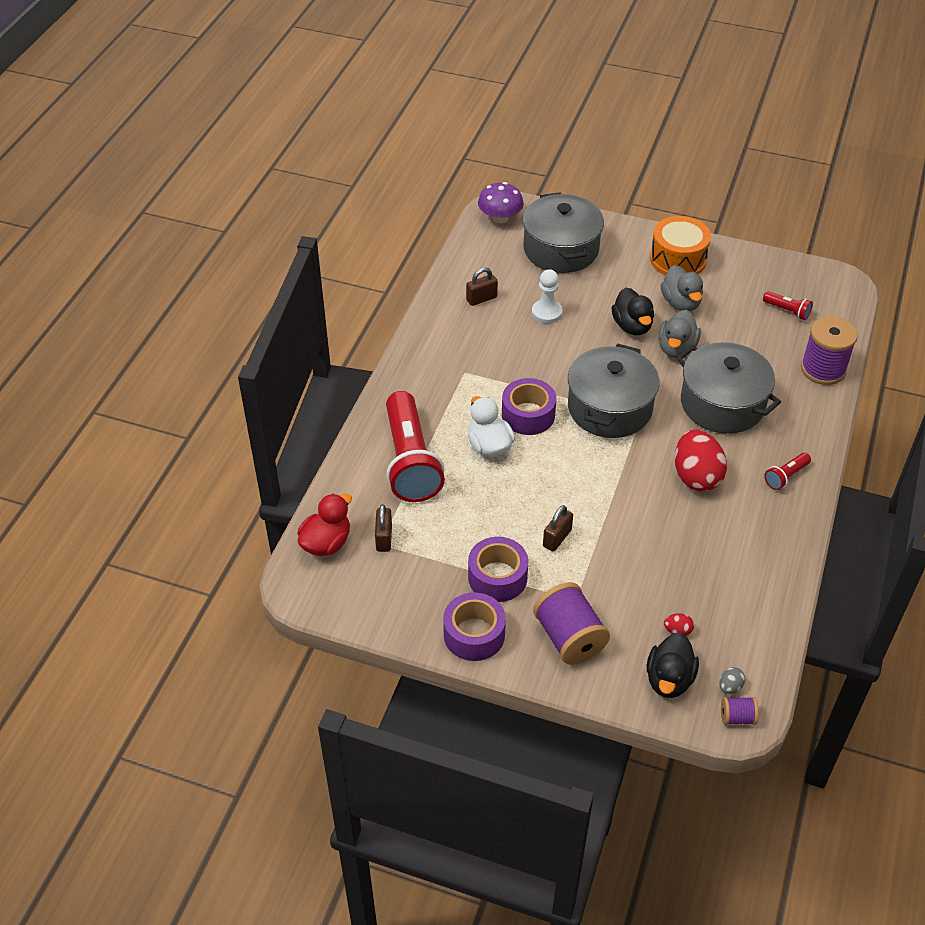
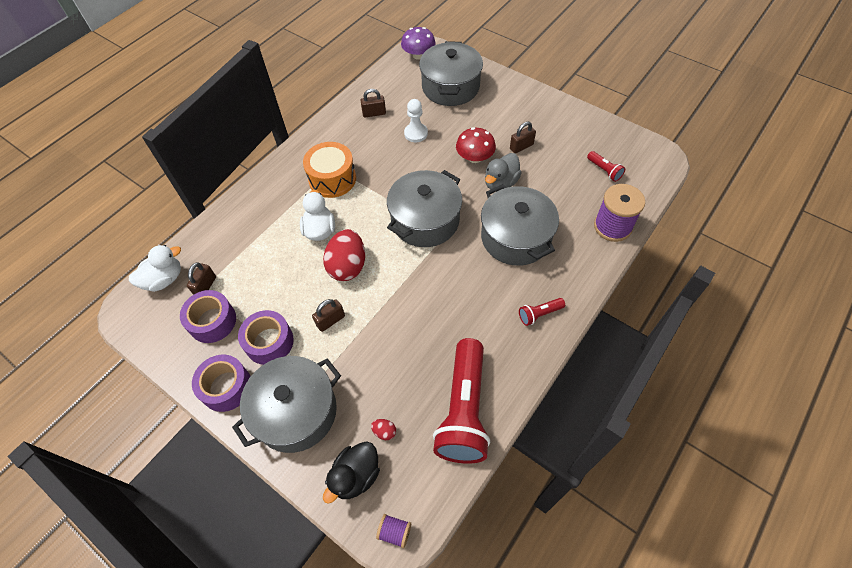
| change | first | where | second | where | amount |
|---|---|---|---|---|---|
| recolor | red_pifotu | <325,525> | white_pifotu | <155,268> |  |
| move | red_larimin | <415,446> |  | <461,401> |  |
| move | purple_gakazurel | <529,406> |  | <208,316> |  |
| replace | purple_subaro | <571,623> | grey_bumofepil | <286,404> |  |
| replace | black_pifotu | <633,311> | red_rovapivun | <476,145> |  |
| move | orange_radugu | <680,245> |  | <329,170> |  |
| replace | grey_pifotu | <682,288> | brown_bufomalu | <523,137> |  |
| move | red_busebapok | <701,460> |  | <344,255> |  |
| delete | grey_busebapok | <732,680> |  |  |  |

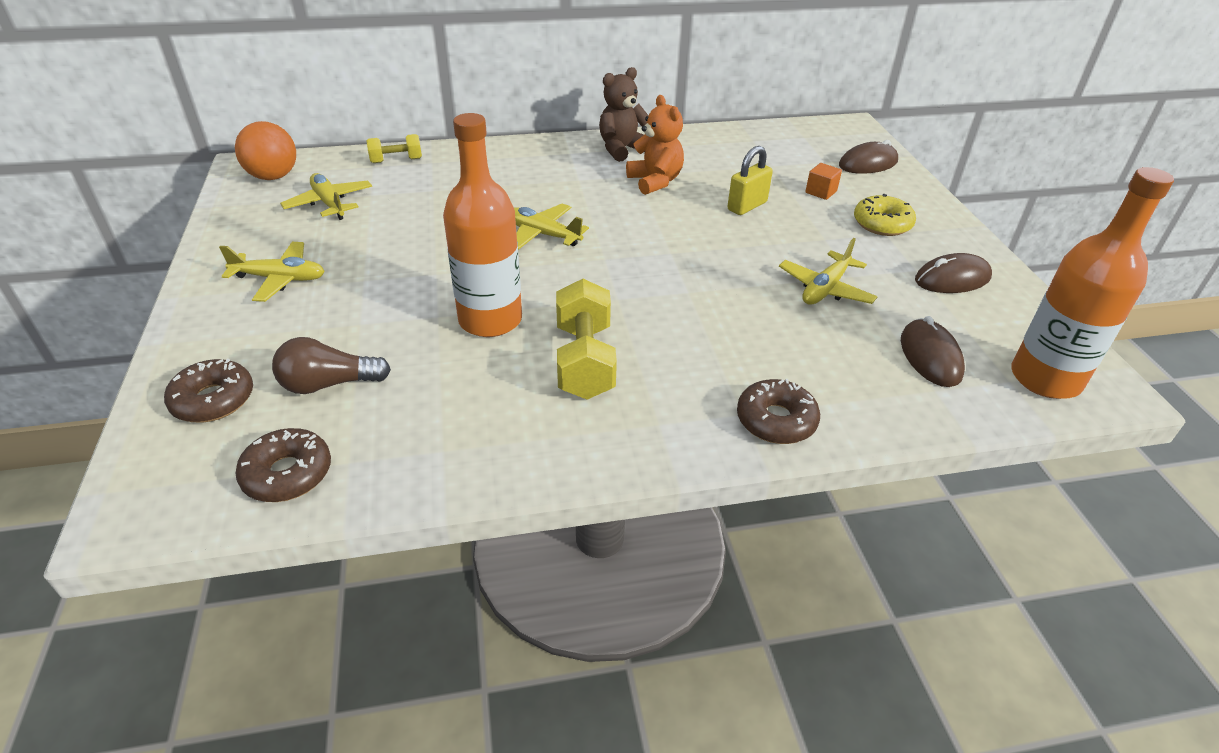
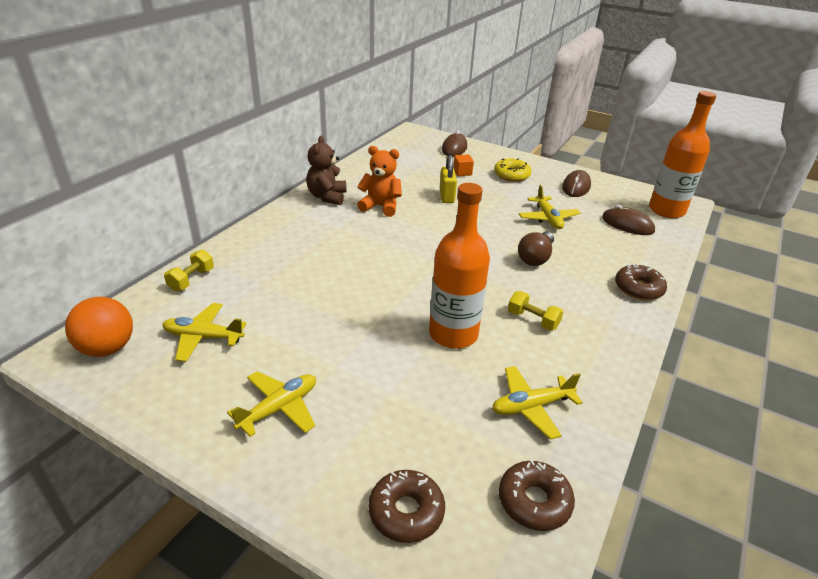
| change | first | where | second | where | amount |
|---|---|---|---|---|---|
| move | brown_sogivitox | <331,365> |  | <536,248> |  |
| move | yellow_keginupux | <551,227> |  | <537,403> |  |
| resize | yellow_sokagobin | <586,339> |  | <535,311> | x0.58 |

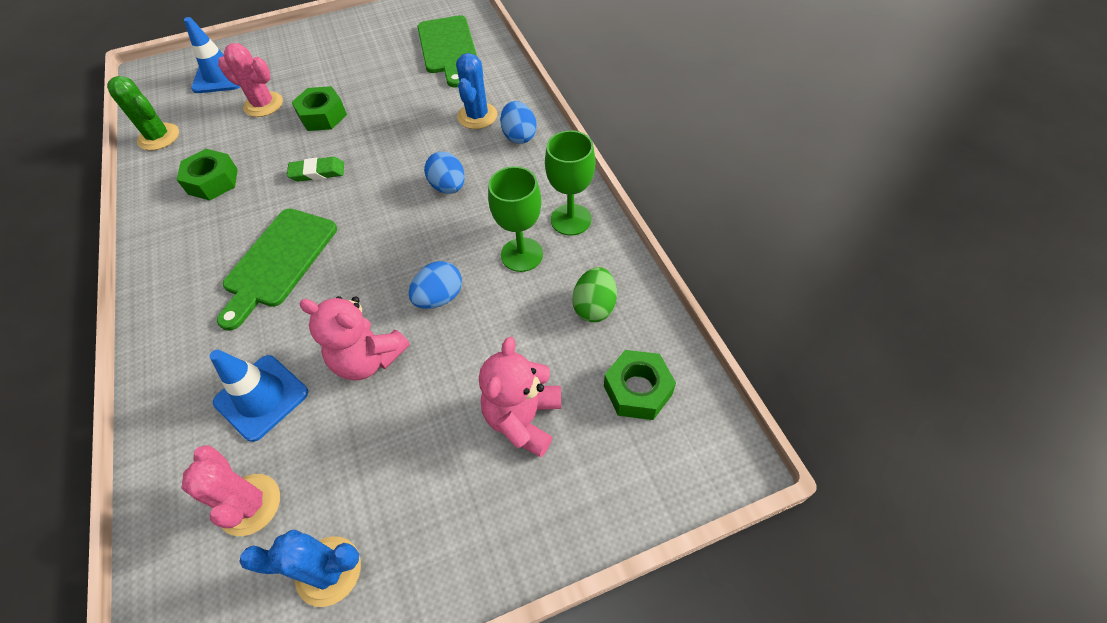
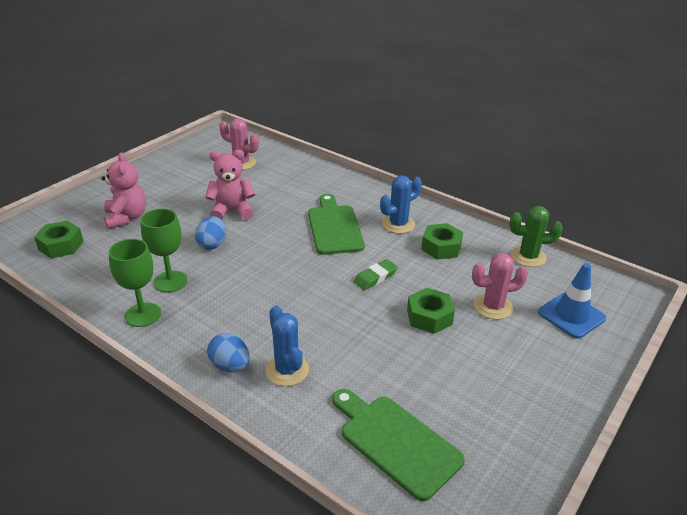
| change | first | where | second | where | amount |
|---|---|---|---|---|---|
| delete | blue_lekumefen | <259,395> |  |  |  |
| move | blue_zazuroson | <300,568> |  | <401,204> |  |
| delete | blue_busebapok | <444,173> |  |  |  |
| delete | green_busebapok | <594,294> |  |  |  |

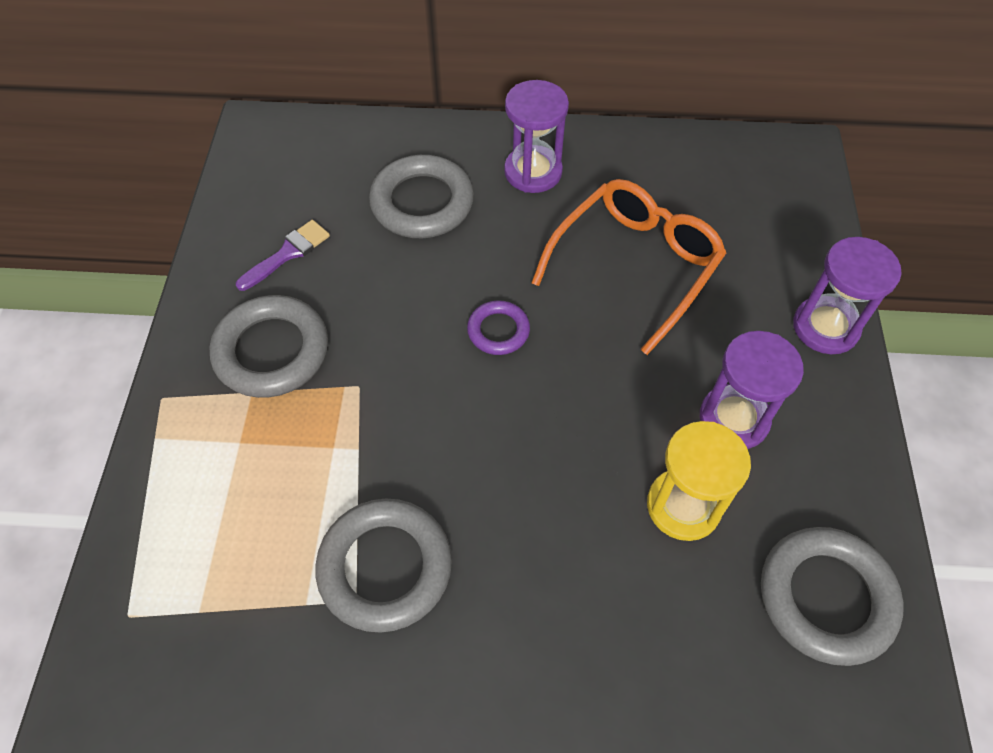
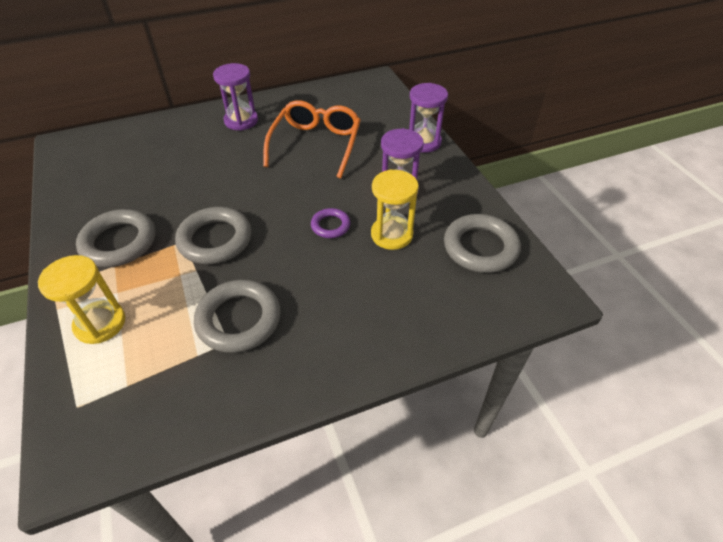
| change | first | where | second | where | amount |
|---|---|---|---|---|---|
| delete | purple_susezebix | <283,255> |  |  |  |
| move | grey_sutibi | <421,196> |  | <213,235> |  |
| move | purple_sutibi | <498,327> |  | <330,223> |  |
| insert |  |  | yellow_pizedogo | <81,299> |  |

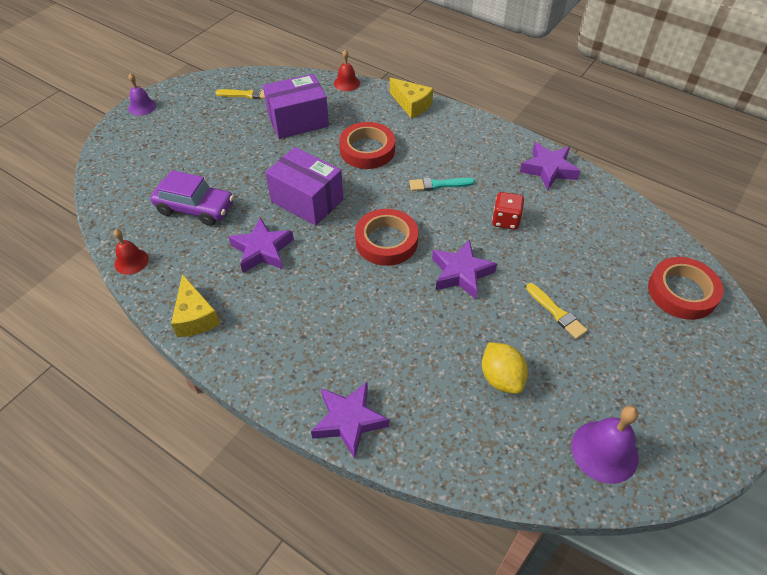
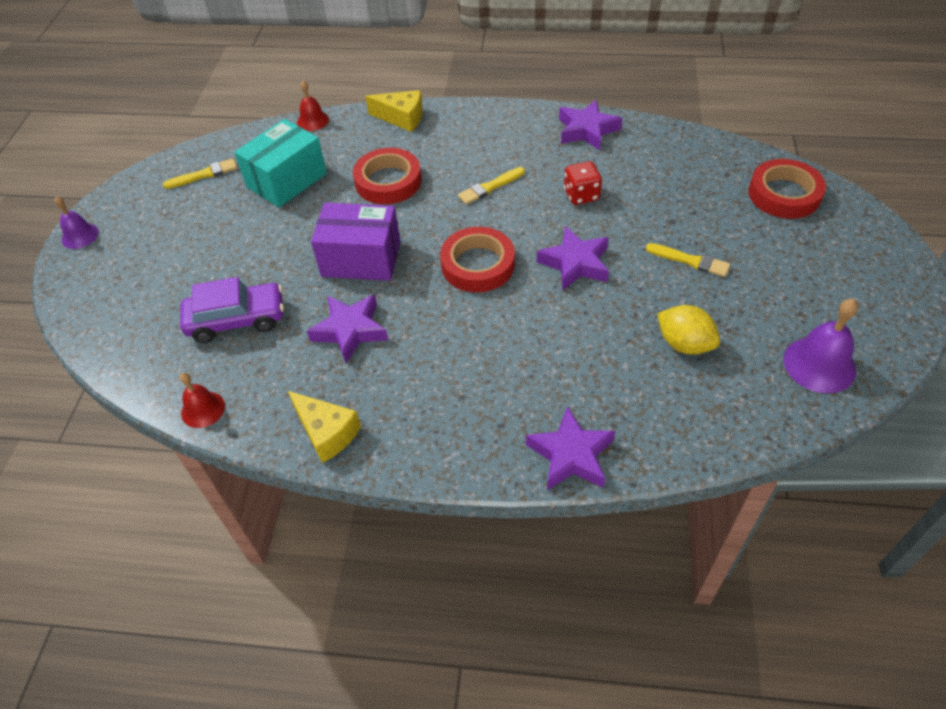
| change | first | where | second | where | amount |
|---|---|---|---|---|---|
| recolor | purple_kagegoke | <296,106> | turquoise_kagegoke | <280,163> |  |
| recolor | turquoise_susezebix | <442,184> | yellow_susezebix | <491,186> |  |

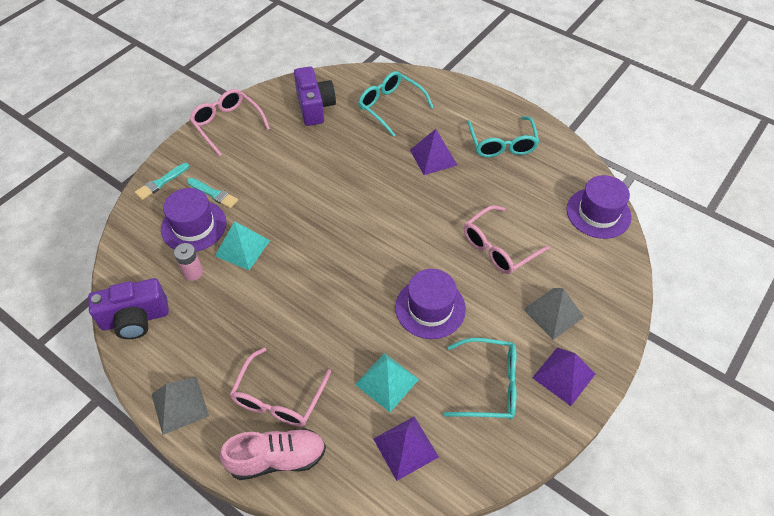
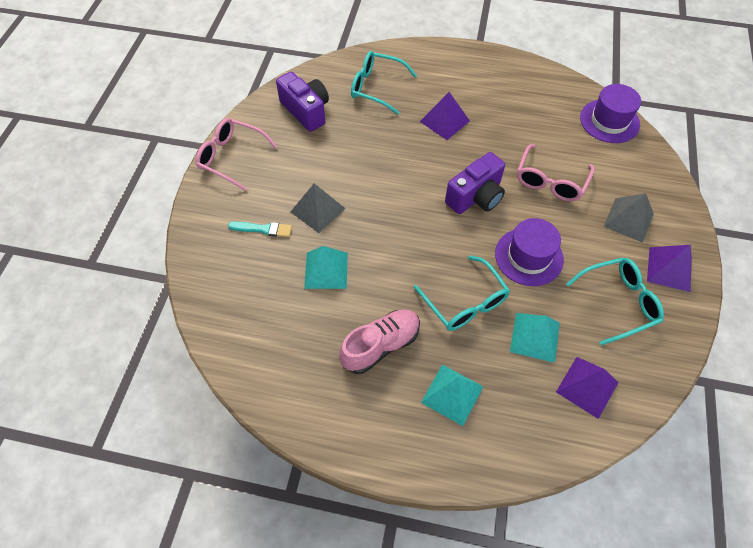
| change | first | where | second | where | amount |
|---|---|---|---|---|---|
| move | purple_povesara | <128,308> |  | <475,183> |  |
| delete | turquoise_susezebix | <162,181> |  |  |  |
| move | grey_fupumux | <180,406> |  | <318,208> |  |
| delete | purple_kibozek | <194,220> |  |  |  |
| delete | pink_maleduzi | <188,262> |  |  |  |
| move | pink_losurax | <273,454> |  | <379,342> |  |
| replace | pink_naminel | <280,387> | turquoise_fupumux | <452,395> |  |
| move | turquoise_naminel | <503,136> |  | <461,293> |  |

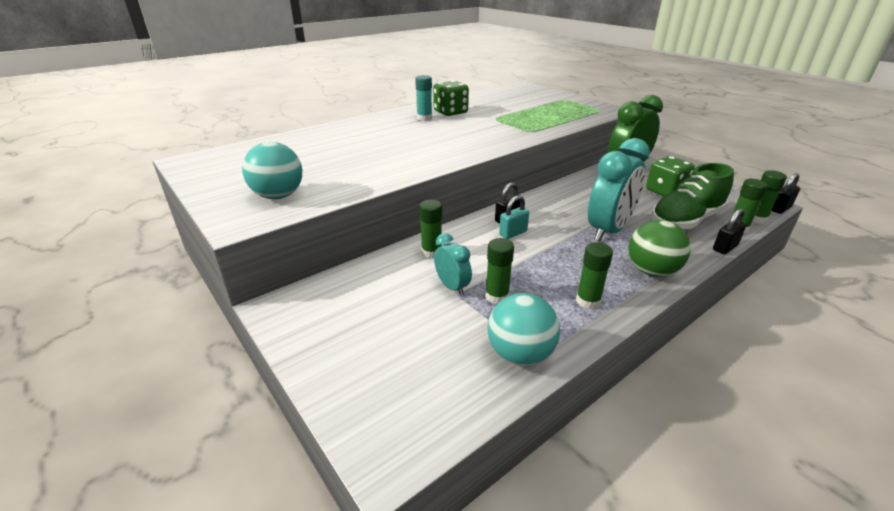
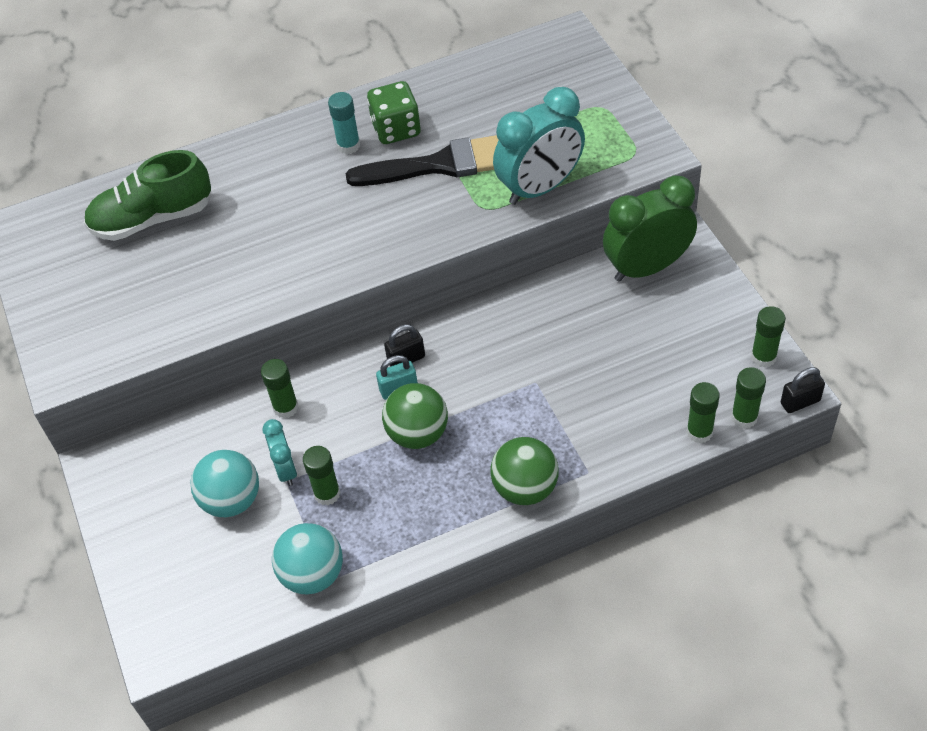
| change | first | where | second | where | amount |
|---|---|---|---|---|---|
| move | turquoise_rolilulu | <272,170> |  | <224,483> |  |
| move | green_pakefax | <594,275> |  | <768,337> |  |
| move | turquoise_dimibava | <619,190> |  | <539,146> |  |
| delete | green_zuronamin | <670,176> |  |  |  |
| move | green_losurax | <692,196> |  | <147,195> |  |
| delete | black_bufomalu | <729,231> |  |  |  |
| insert |  |  | black_susezebix | <422,160> |  |
| insert |  |  | green_rolilulu | <415,416> |  |

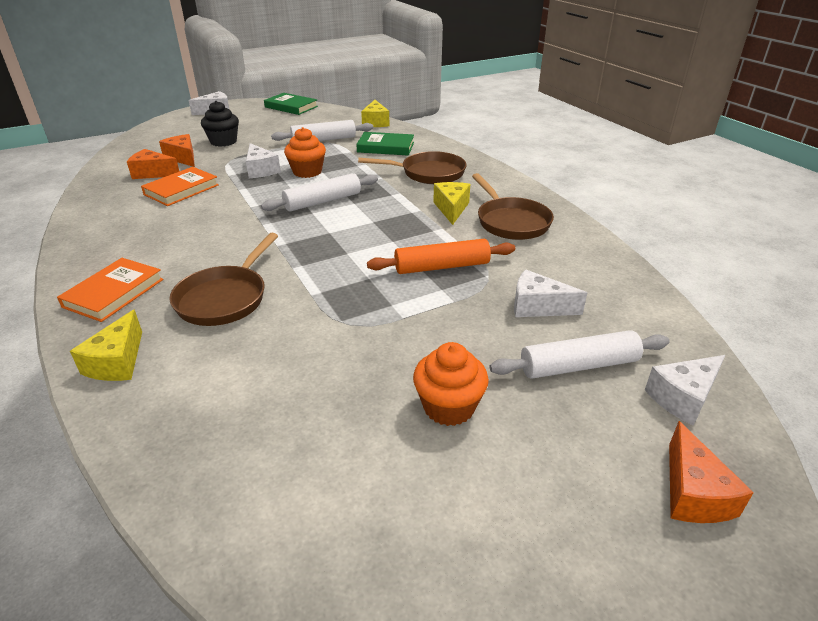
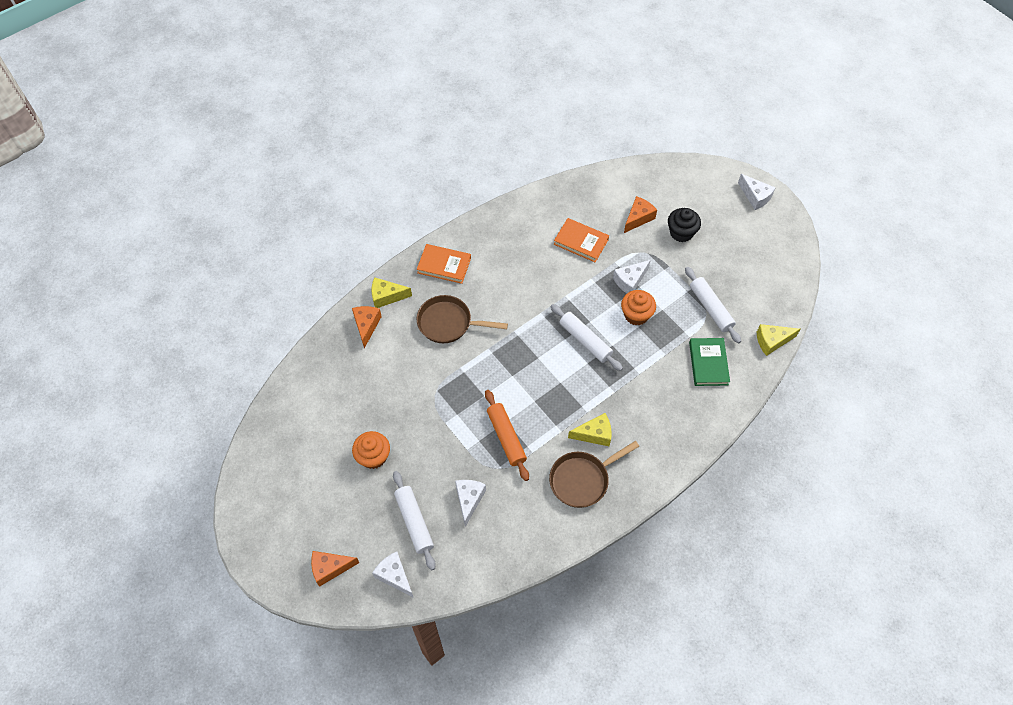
| change | first | where | second | where | amount |
|---|---|---|---|---|---|
| move | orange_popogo | <153,164> |  | <367,327> |  |
| delete | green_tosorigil | <291,104> |  |  |  |
| delete | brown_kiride | <412,167> |  |  |  |

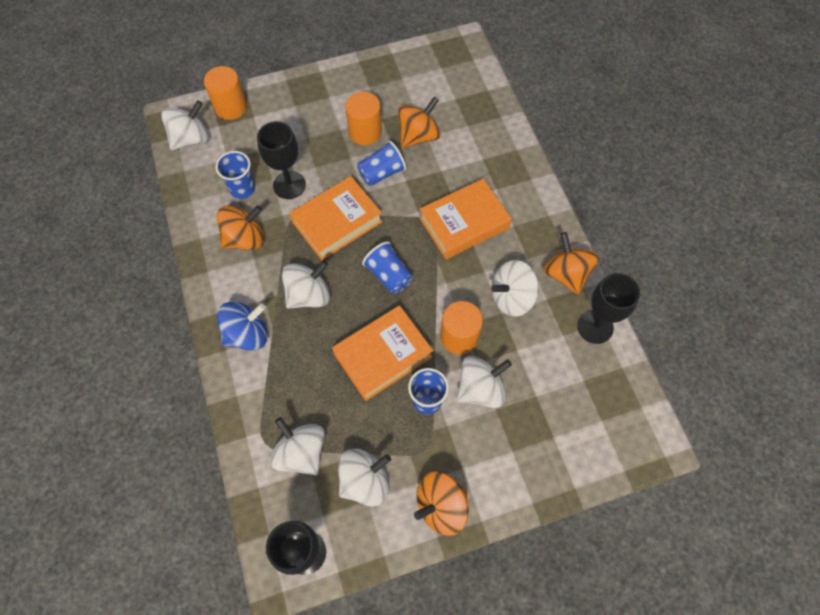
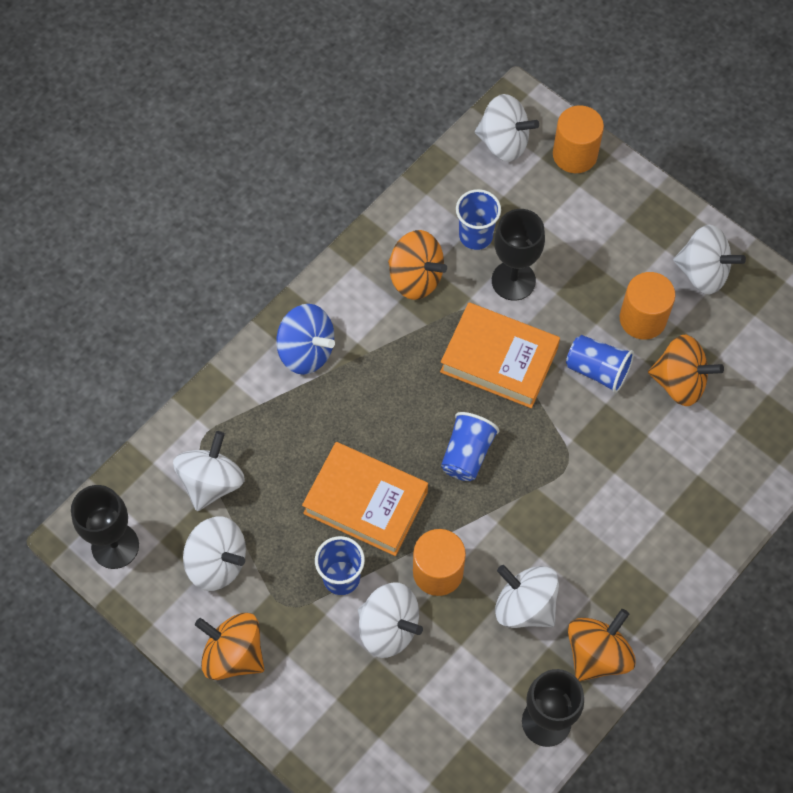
| change | first | where | second | where | amount |
|---|---|---|---|---|---|
| move | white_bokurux | <306,284> |  | <709,260> |  |
| delete | orange_tosorigil | <466,219> |  |  |  |

